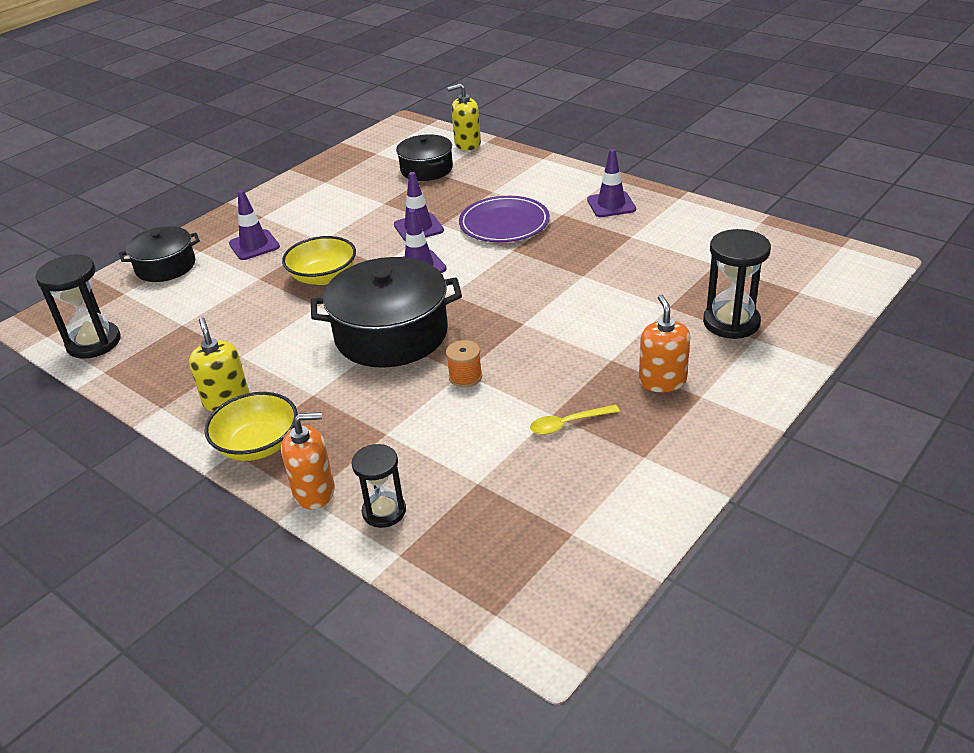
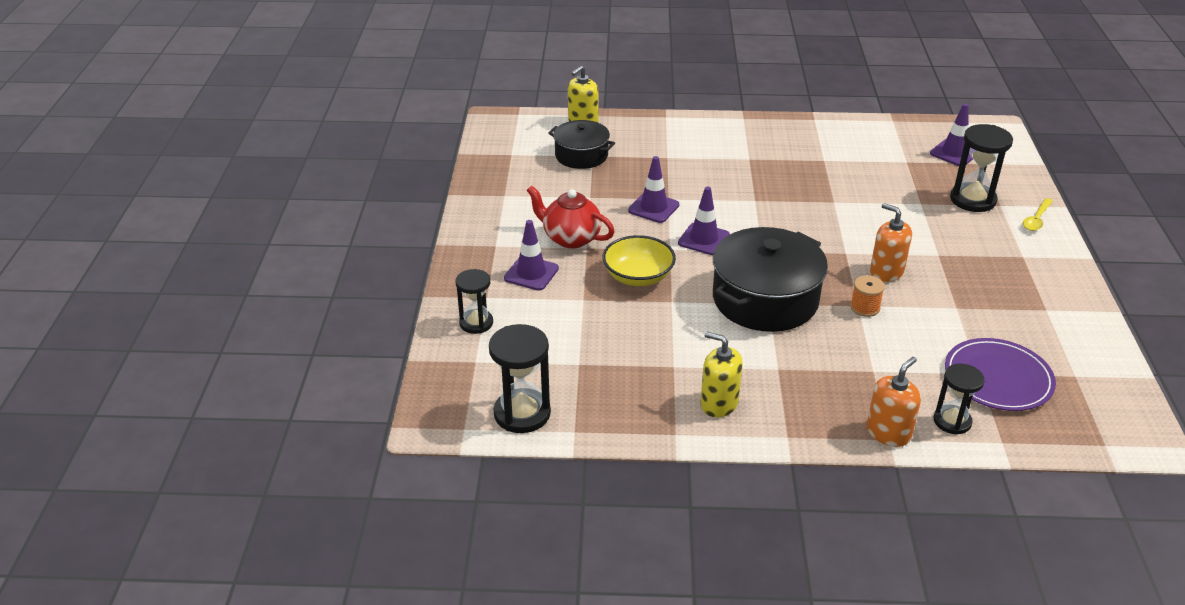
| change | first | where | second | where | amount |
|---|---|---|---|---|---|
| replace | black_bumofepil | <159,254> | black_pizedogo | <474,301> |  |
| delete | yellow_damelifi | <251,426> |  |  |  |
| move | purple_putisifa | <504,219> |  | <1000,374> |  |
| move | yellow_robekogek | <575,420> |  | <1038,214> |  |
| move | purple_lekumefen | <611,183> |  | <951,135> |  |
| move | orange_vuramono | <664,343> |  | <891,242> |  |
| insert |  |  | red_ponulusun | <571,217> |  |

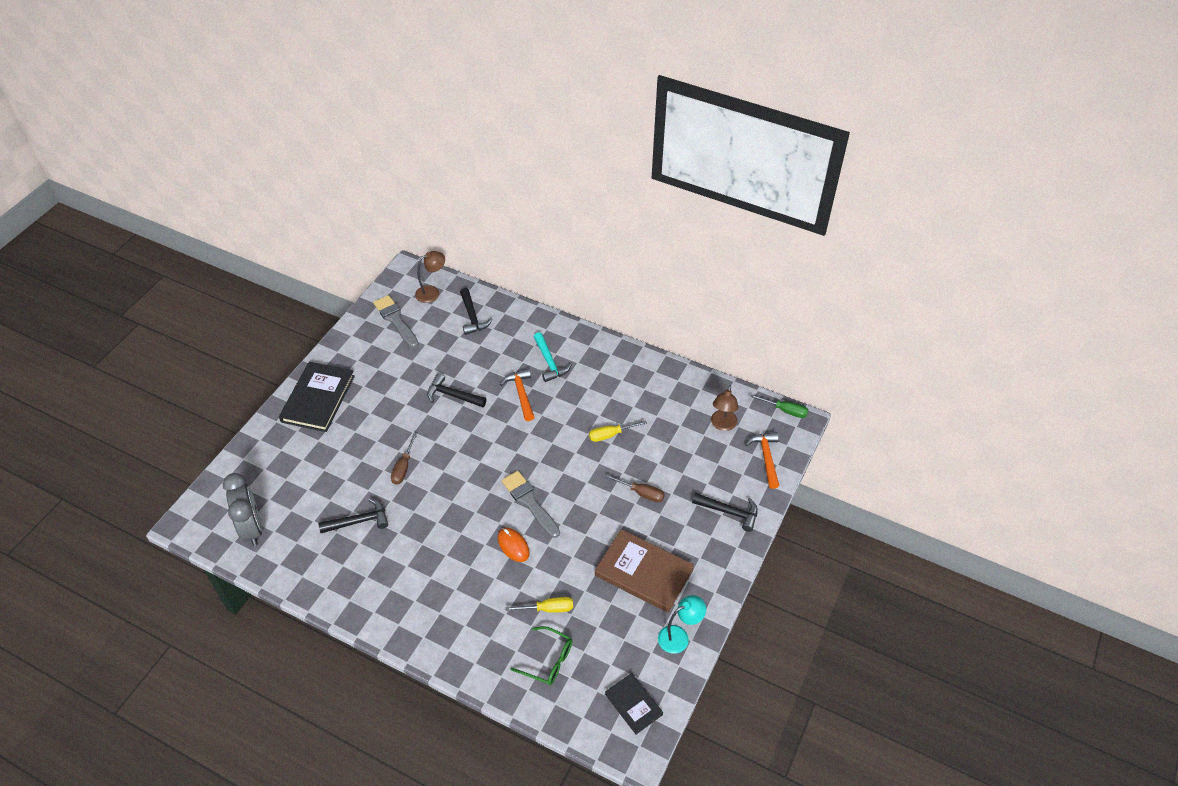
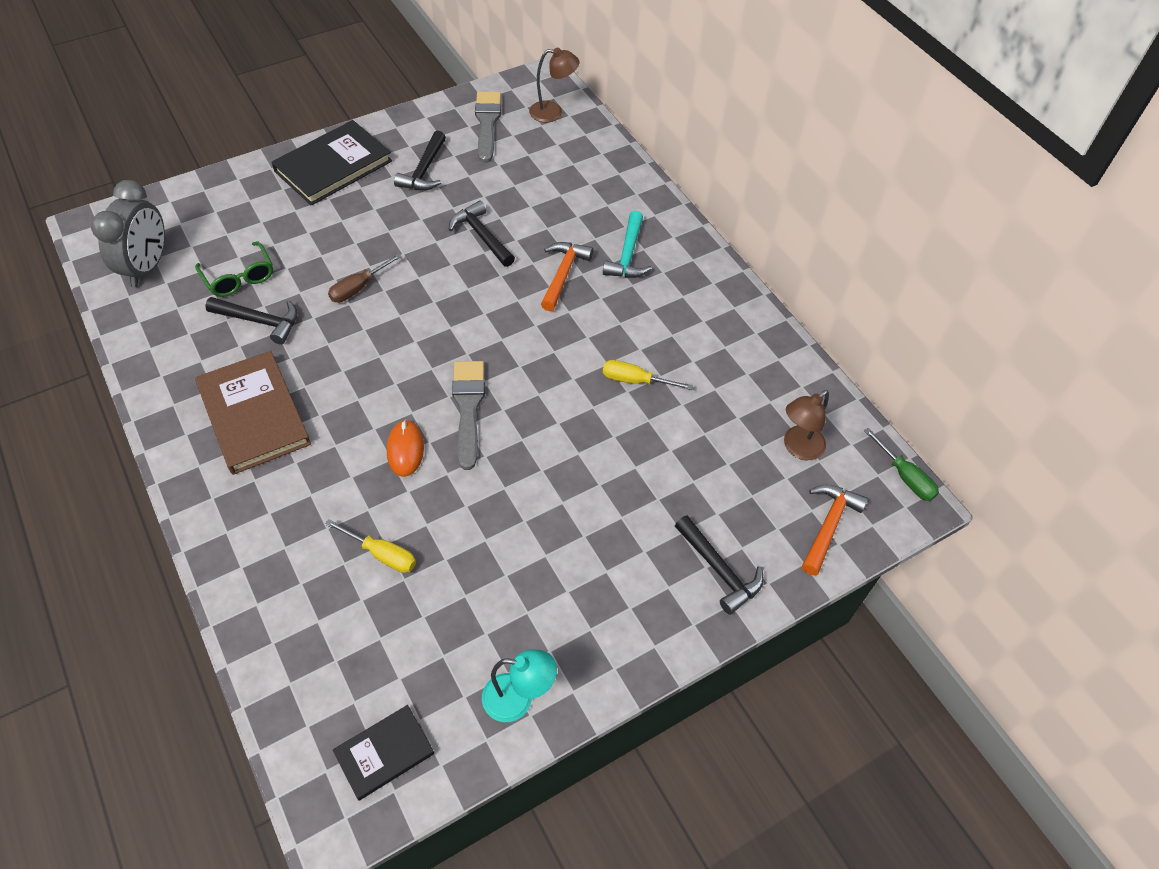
| change | first | where | second | where | amount |
|---|---|---|---|---|---|
| move | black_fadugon | <476,311> |  | <420,160> |  |
| move | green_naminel | <541,655> |  | <234,269> |  |
| move | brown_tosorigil | <644,571> |  | <253,413> |  |
| delete | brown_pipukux | <635,488> |  |  |  |
| rotate | black_tosorigil | <634,703> |  | <383,753> | 60 degrees clockwise |

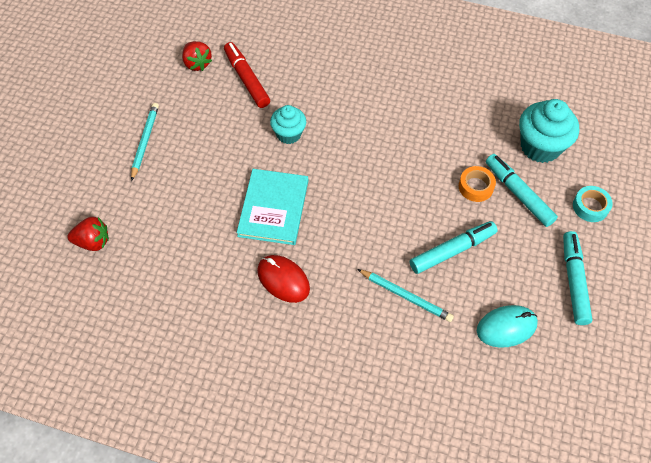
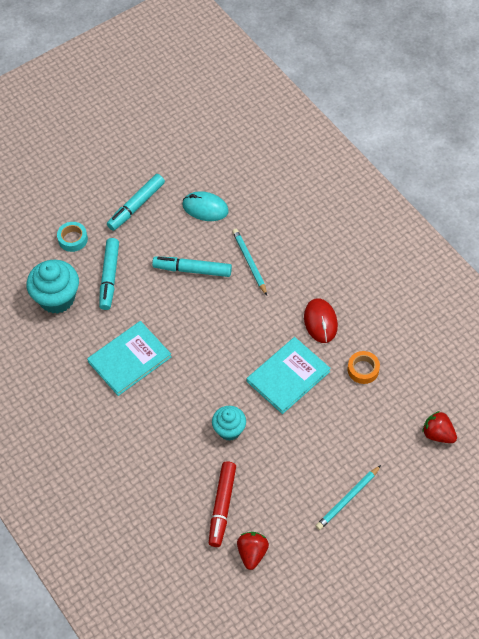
| change | first | where | second | where | amount |
|---|---|---|---|---|---|
| move | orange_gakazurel | <477,184> |  | <364,367> |  |
| insert |  |  | turquoise_tosorigil | <129,358> |  |

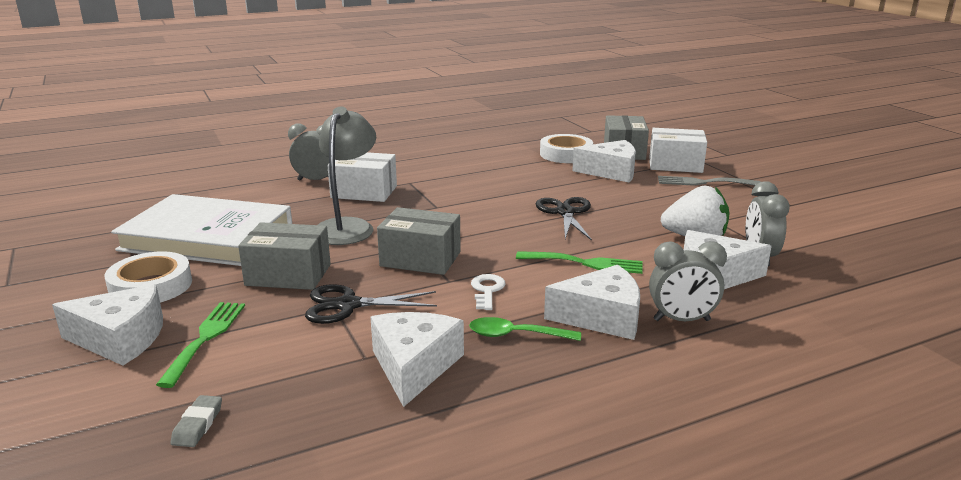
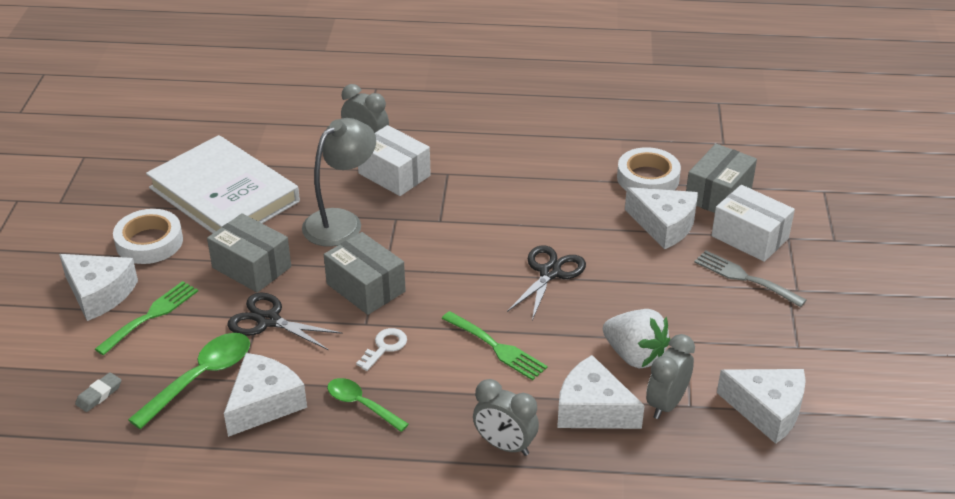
| change | first | where | second | where | amount |
|---|---|---|---|---|---|
| move | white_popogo | <592,302> |  | <761,406> |  |
| insert |  |  | green_robekogek | <189,381> |  |

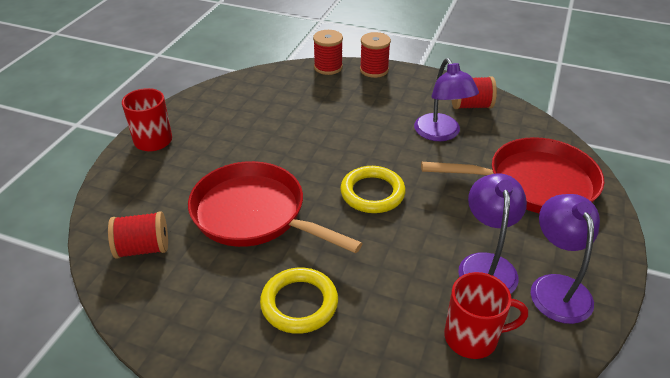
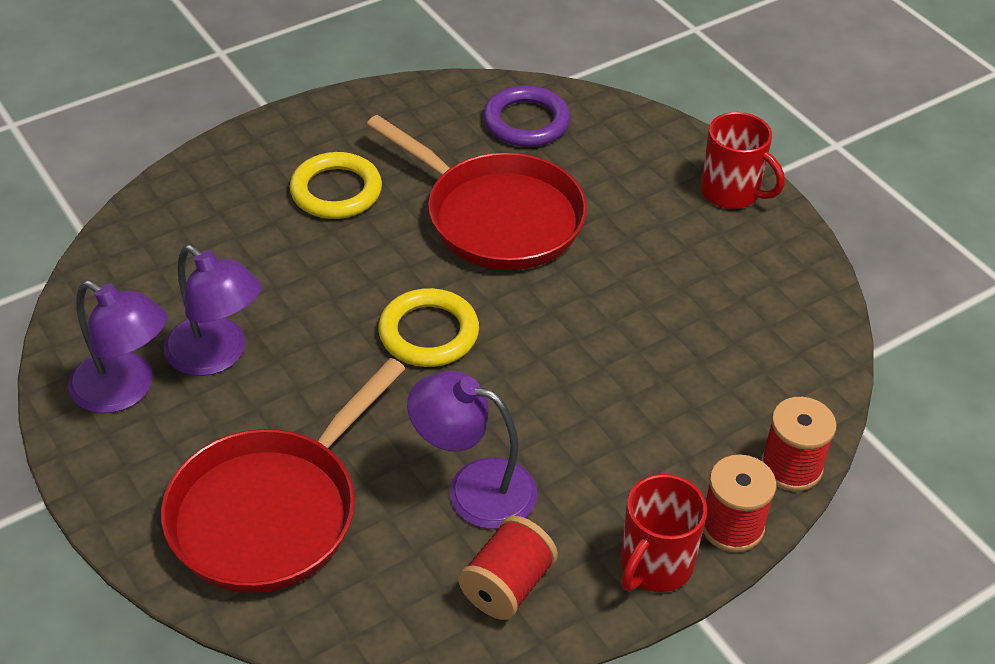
| change | first | where | second | where | amount |
|---|---|---|---|---|---|
| replace | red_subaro | <138,235> | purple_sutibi | <526,116> |  |
| rotate | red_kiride | <275,207> |  | <476,192> | 60 degrees clockwise |
| move | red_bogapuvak | <486,315> |  | <664,533> |  |

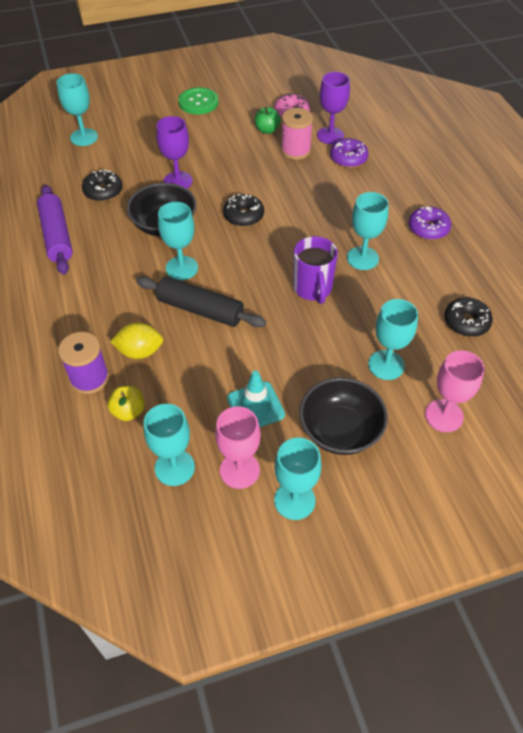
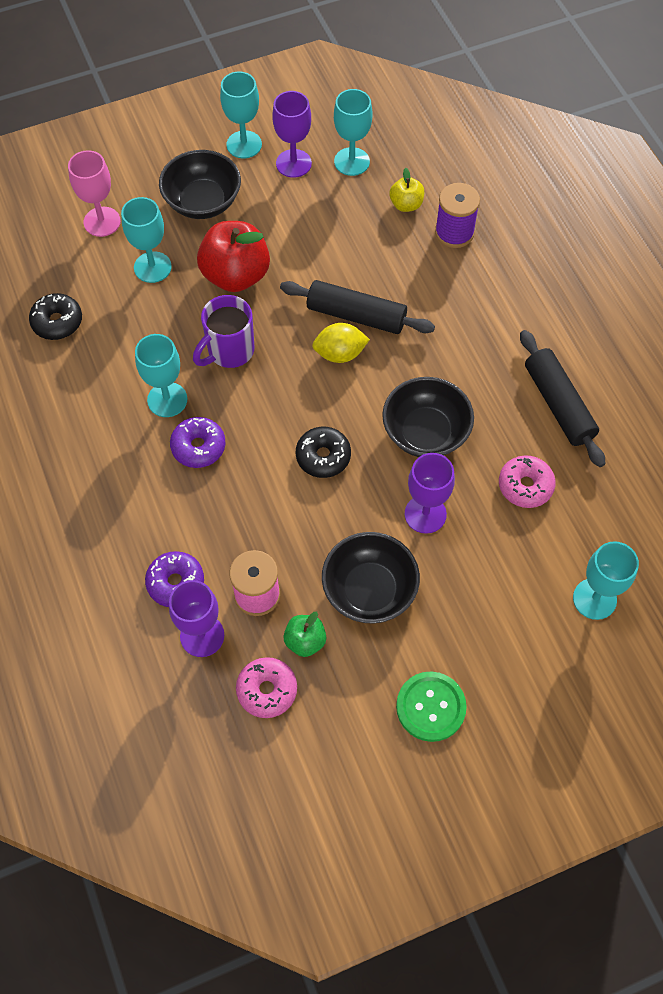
| change | first | where | second | where | amount |
|---|---|---|---|---|---|
| recolor | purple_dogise | <55,230> | black_dogise | <562,398> |  |
| recolor | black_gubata | <102,186> | pink_gubata | <527,481> |  |
| move | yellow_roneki | <136,340> |  | <341,343> |  |
| delete | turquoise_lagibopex | <178,241> |  |  |  |
| recolor | pink_lagibopex | <238,447> | purple_lagibopex | <292,134> |  |
| delete | turquoise_lekumefen | <256,398> |  |  |  |
| rotate | purple_bogapuvak | <315,270> |  | <223,331> | 120 degrees counterclockwise |
| move | purple_gubata | <430,223> |  | <197,442> |  |
| insert |  |  | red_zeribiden | <233,256> |  |
| insert |  |  | black_damelifi | <371,578> |  |

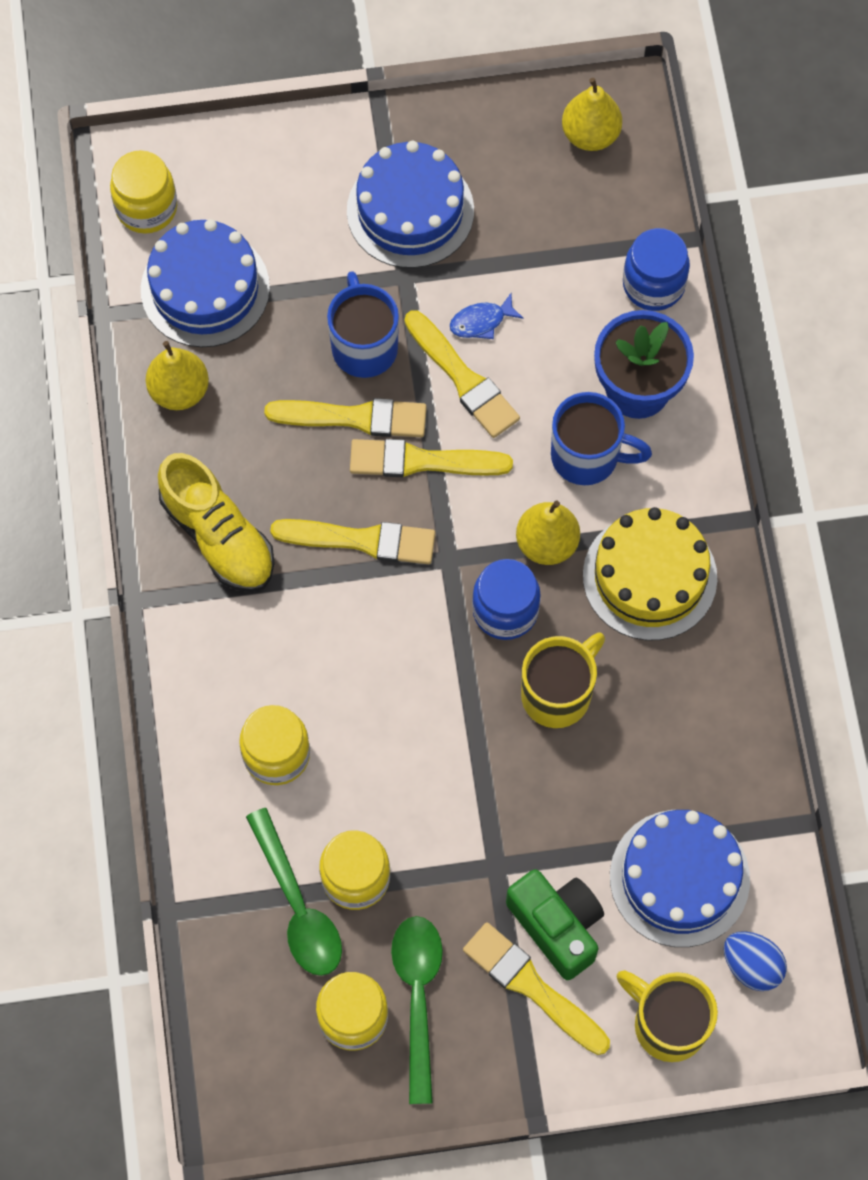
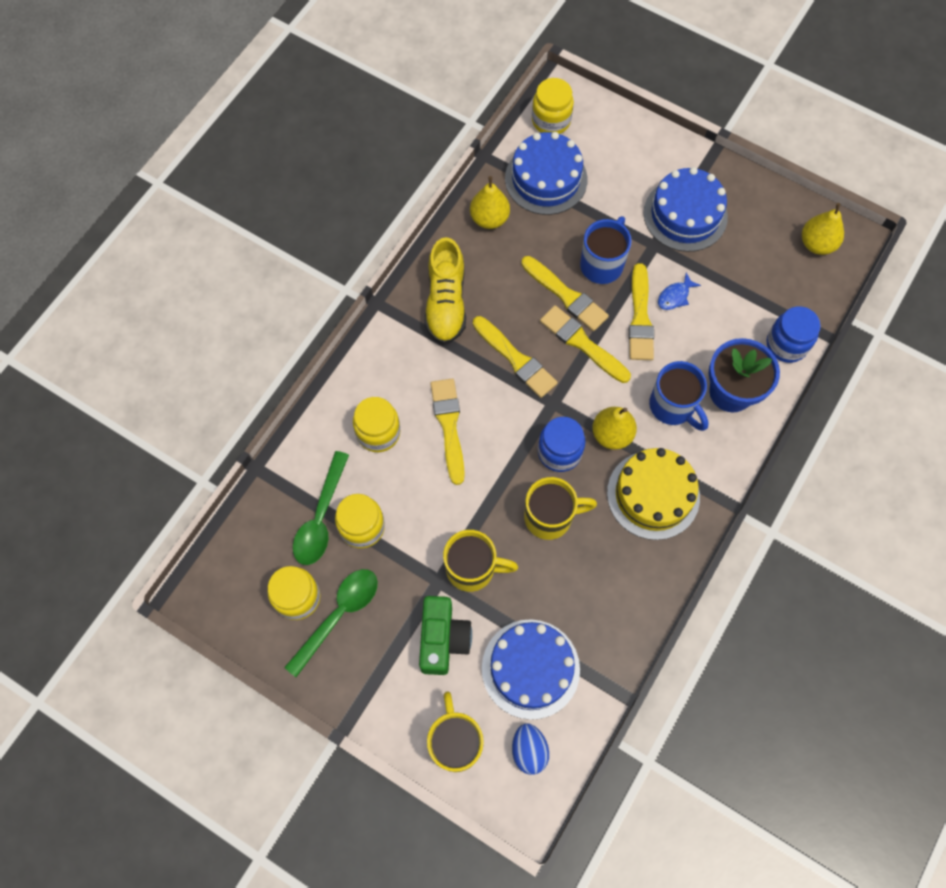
| change | first | where | second | where | amount |
|---|---|---|---|---|---|
| rotate | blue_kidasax | <486,316> |  | <679,291> | 60 degrees counterclockwise |
| move | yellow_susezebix | <536,988> |  | <447,432> |  |
| insert |  |  | yellow_bogapuvak | <480,561> |  |

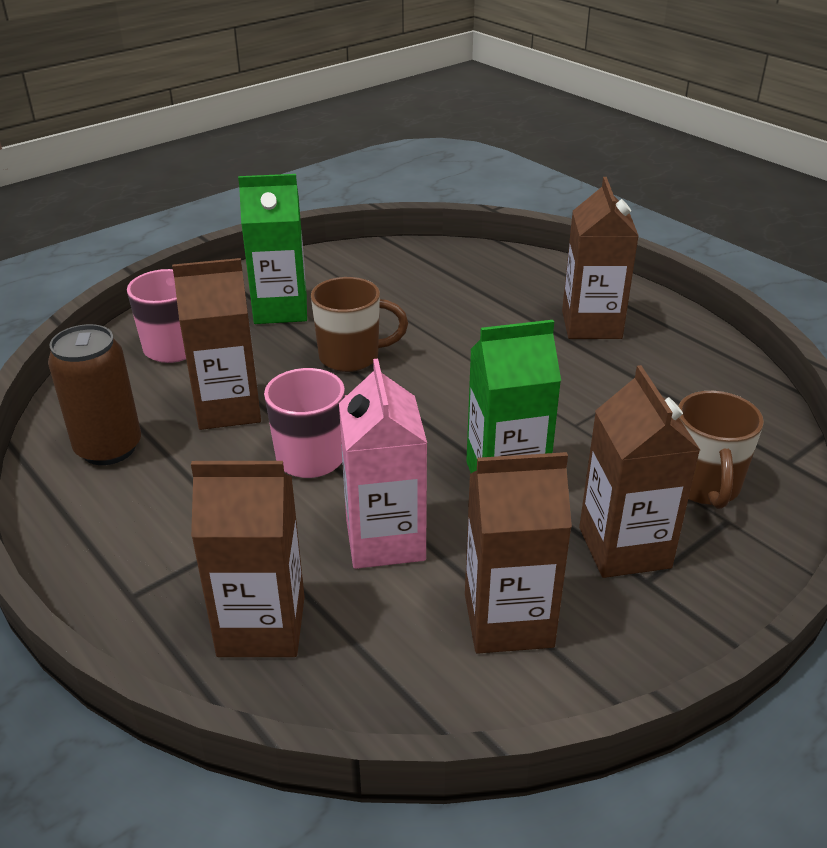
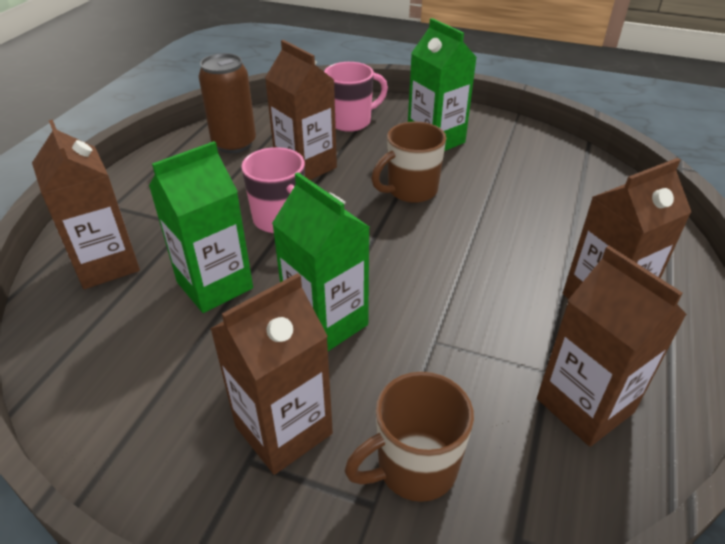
| change | first | where | second | where | amount |
|---|---|---|---|---|---|
| rotate | brown_bogapuvak | <359,324> |  | <408,162> | 90 degrees clockwise |
| recolor | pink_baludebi | <383,464> | green_baludebi | <201,227> |  |
| move | brown_baludebi | <518,553> |  | <612,346> |  |

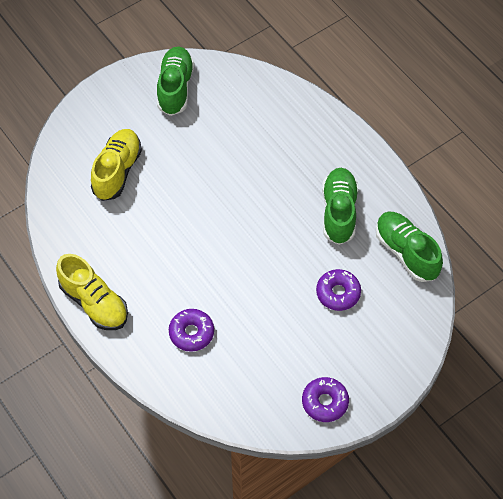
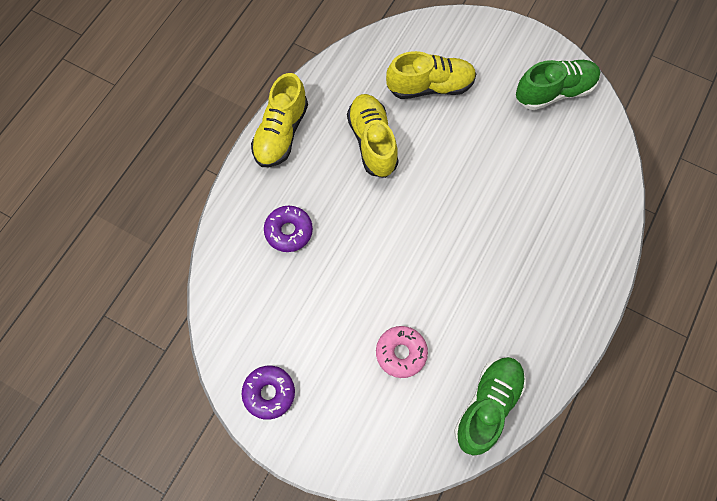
| change | first | where | second | where | amount |
|---|---|---|---|---|---|
| recolor | purple_gubata | <338,290> | pink_gubata | <402,352> |  |
| delete | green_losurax | <340,206> |  |  |  |
| insert |  |  | yellow_losurax | <373,136> |  |

